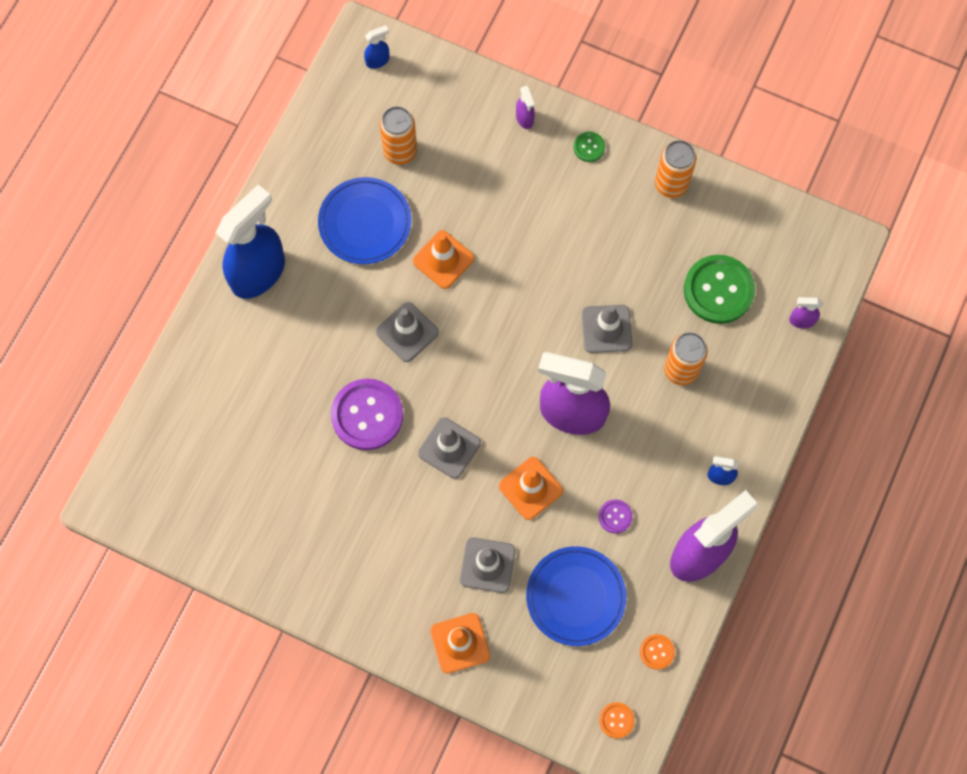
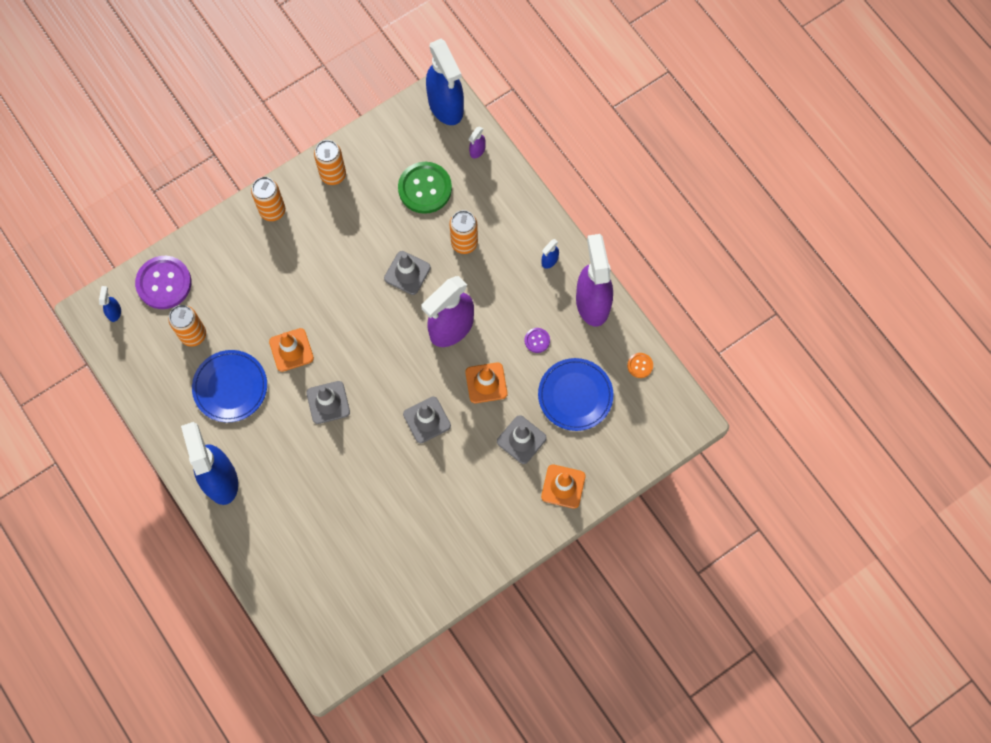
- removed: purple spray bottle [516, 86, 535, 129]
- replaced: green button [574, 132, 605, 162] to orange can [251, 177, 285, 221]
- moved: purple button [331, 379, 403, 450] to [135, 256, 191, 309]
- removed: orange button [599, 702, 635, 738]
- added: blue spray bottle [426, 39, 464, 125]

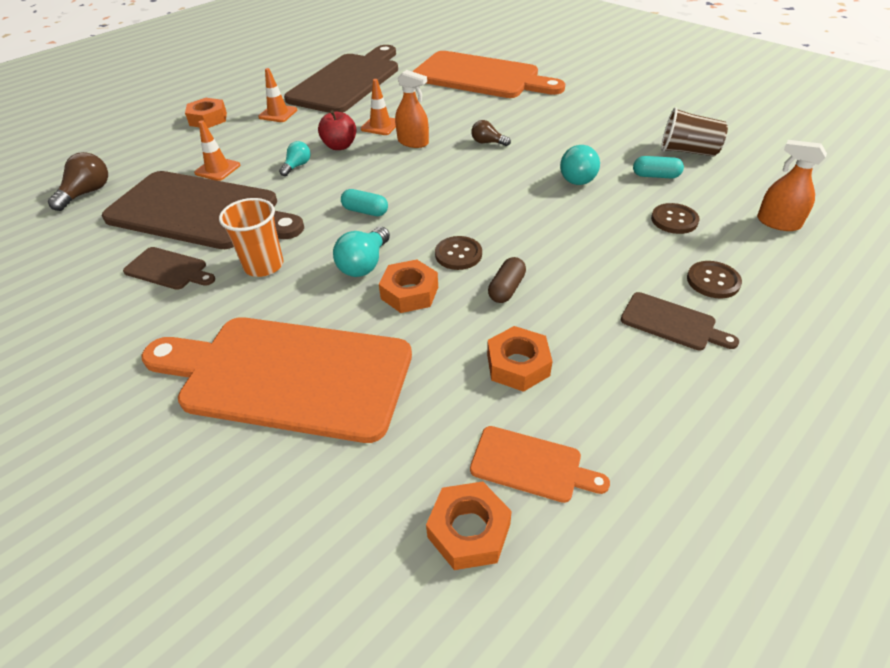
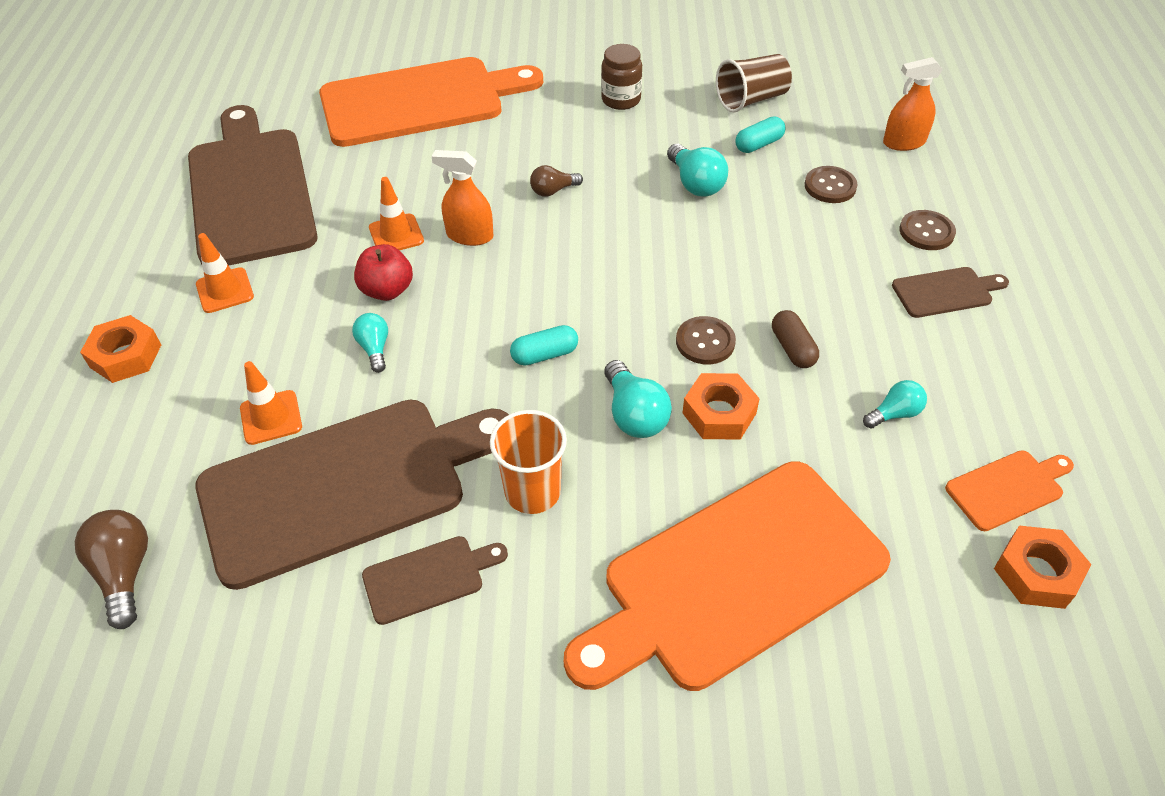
- turned: orange spray bottle [395, 70, 429, 148] = [431, 150, 493, 246] 150 degrees counterclockwise
- replaced: orange nut [487, 326, 552, 392] to turquoise light bulb [863, 380, 927, 429]
- added: brown jar [601, 44, 642, 110]

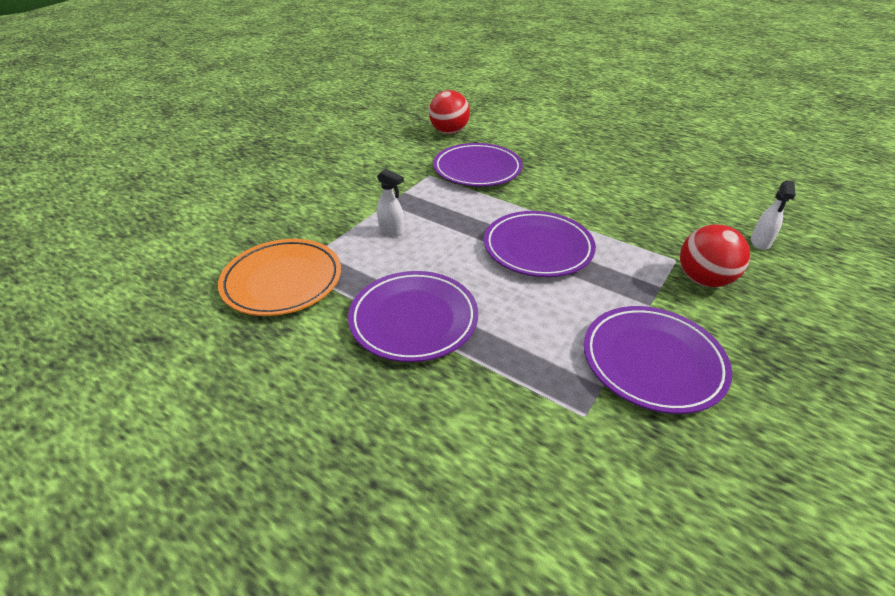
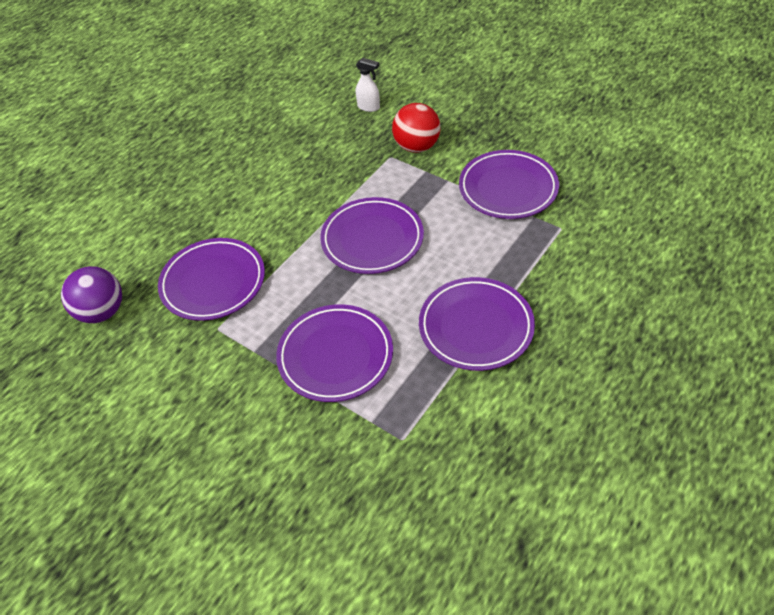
- recoloured: red ball [429, 90, 470, 134] to purple ball [61, 266, 122, 323]
- replaced: white spray bottle [377, 169, 404, 236] to purple plate [276, 304, 393, 402]
- removed: orange plate [218, 239, 341, 316]

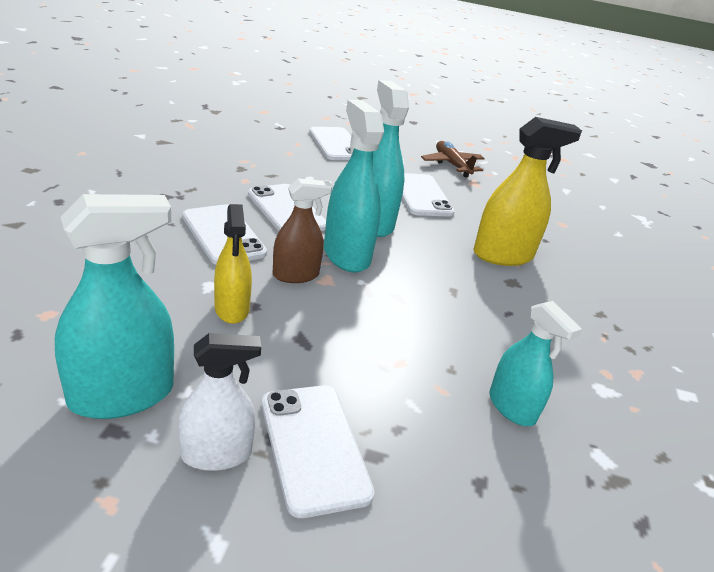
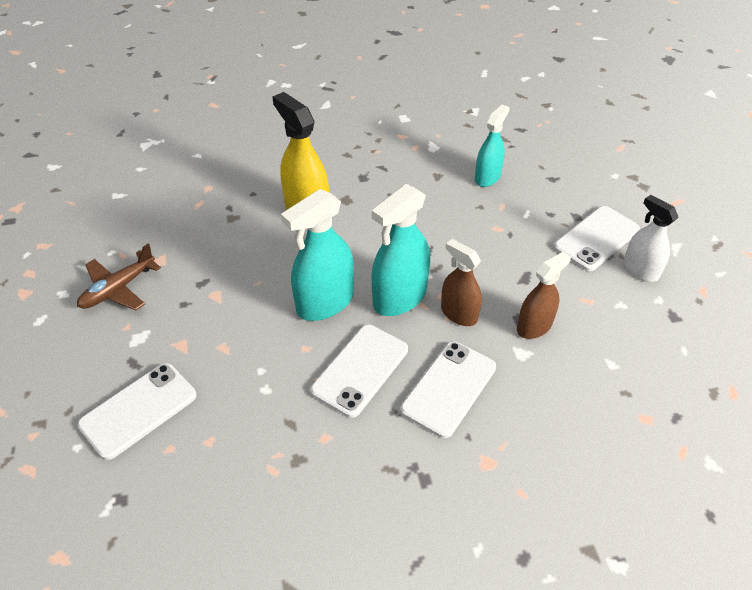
- removed: white phone [402, 173, 455, 217]
- removed: turquoise spray bottle [55, 194, 174, 419]
- recoloured: yellow spray bottle [214, 204, 252, 324] to brown spray bottle [517, 252, 571, 339]

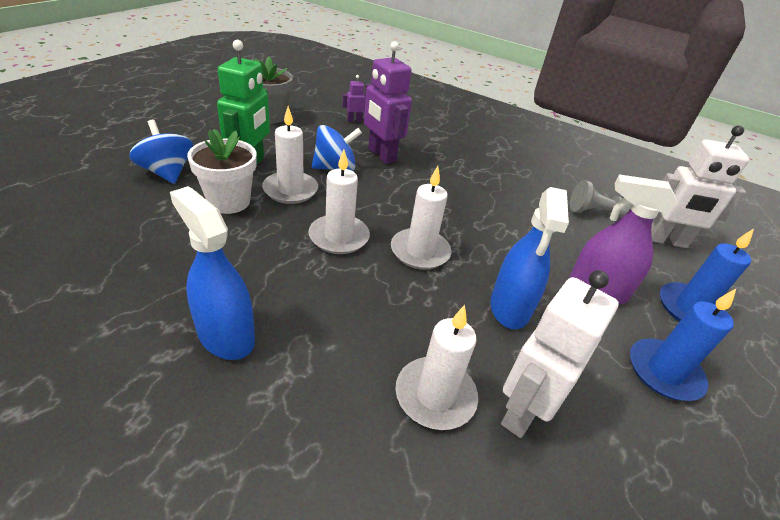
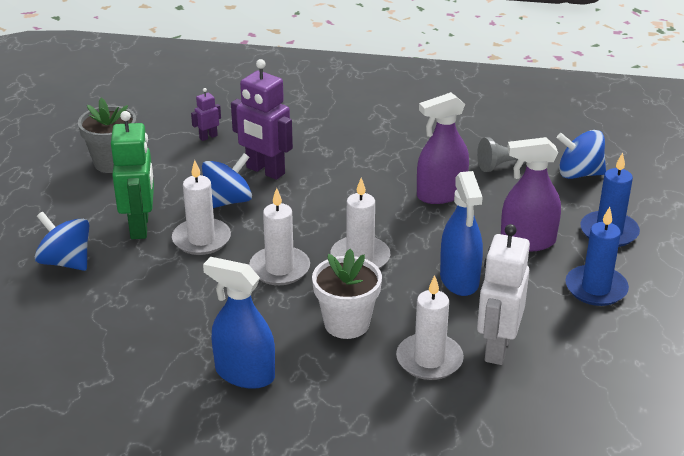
- replaced: white robot [651, 125, 749, 248] to blue spinning top [557, 130, 606, 179]
- moved: white flower pot [187, 129, 257, 214] to [312, 249, 382, 339]
- added: purple spray bottle [417, 92, 469, 204]

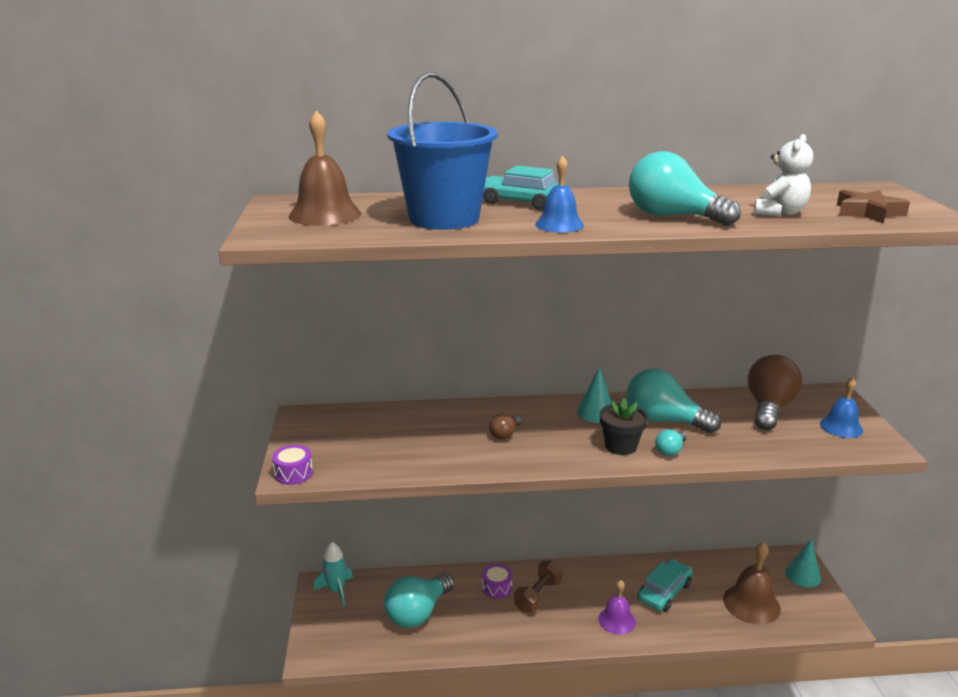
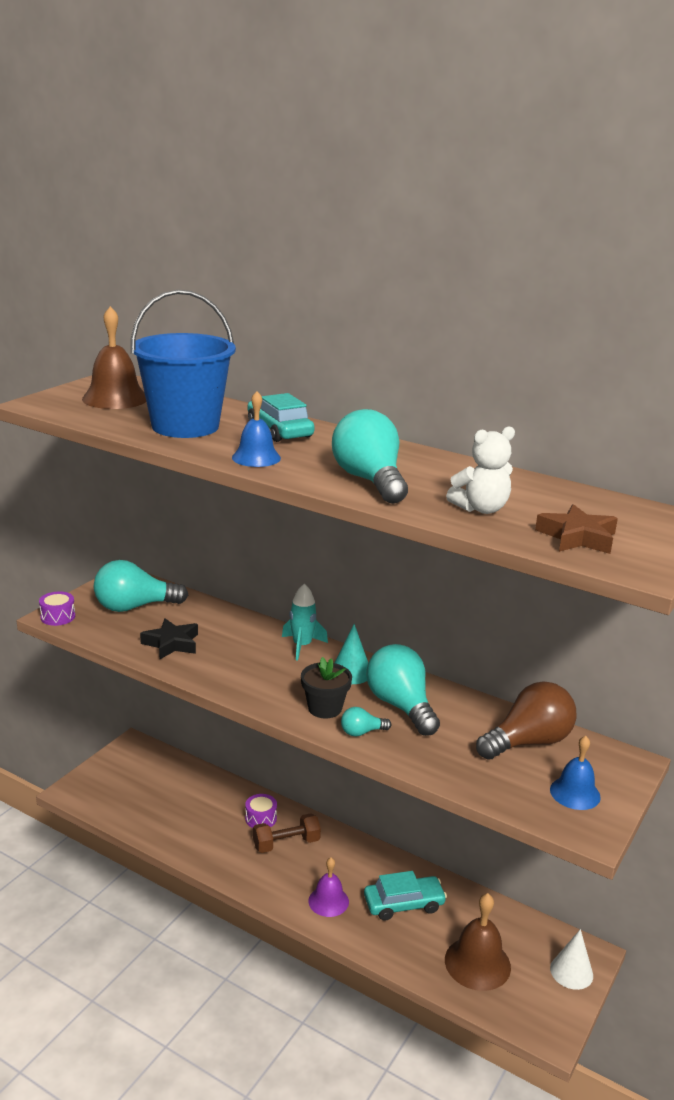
- removed: brown light bulb [489, 414, 522, 440]
- recoloured: turquoise cone [785, 539, 821, 587] to white cone [550, 929, 593, 990]
- moved: turquoise rocket [314, 542, 353, 606] to [282, 584, 328, 661]
- moved: turquoise light bulb [384, 573, 454, 628] to [94, 560, 188, 612]
- added: black star [140, 618, 198, 660]

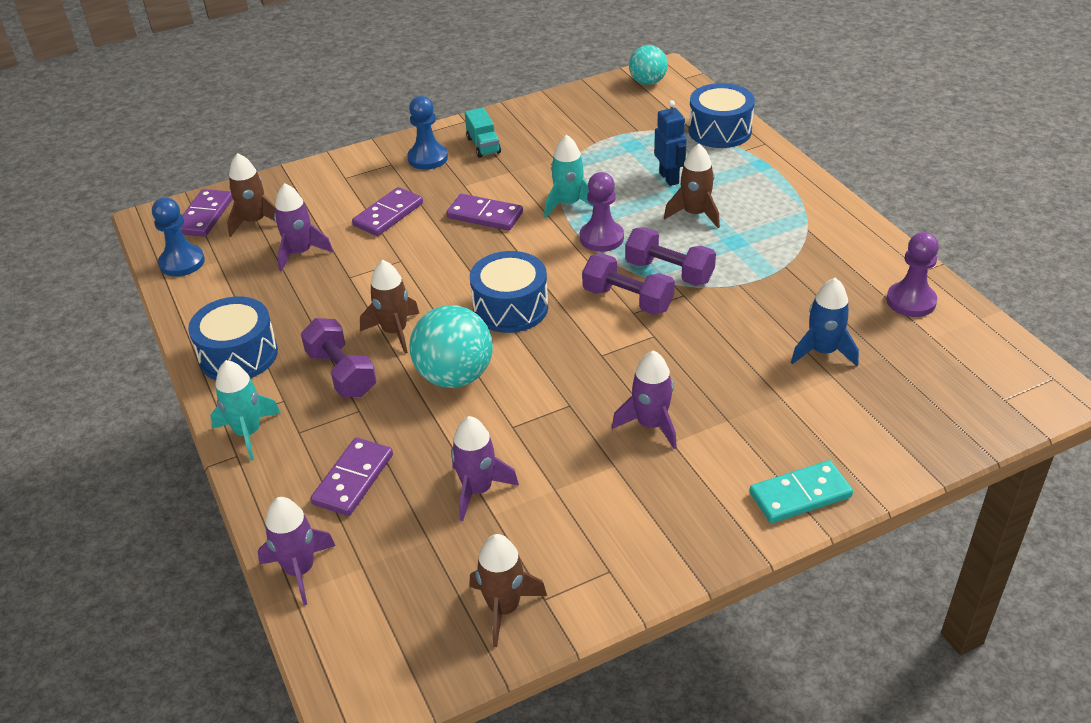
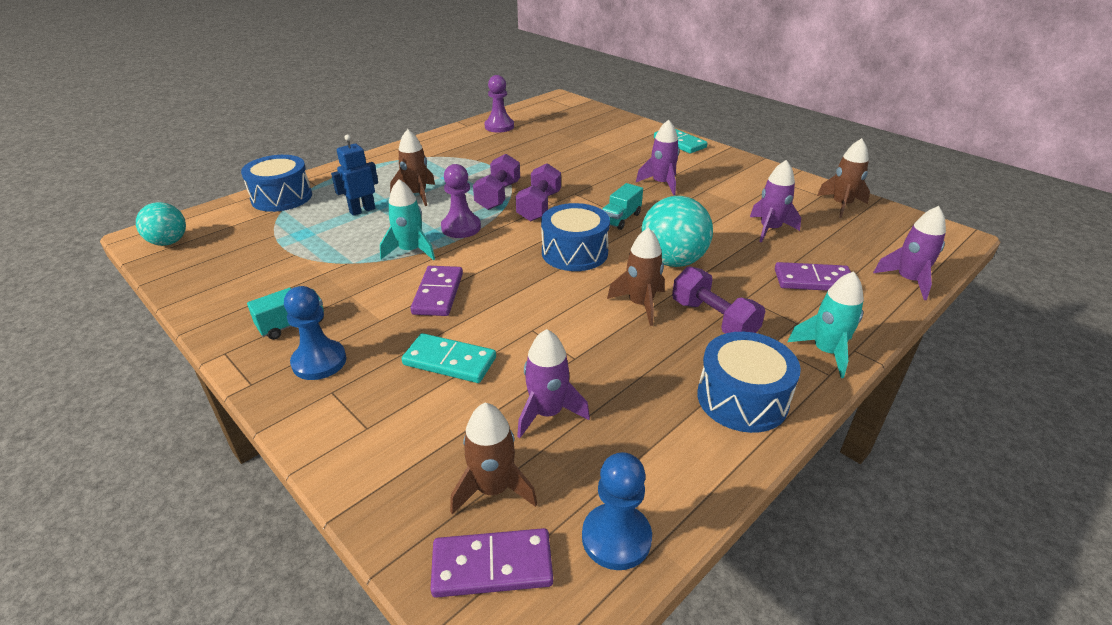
- recoloured: purple domino [352, 187, 423, 236] to turquoise domino [402, 333, 496, 383]
- removed: blue rocket [791, 278, 859, 366]
- turned: purple dumbbell [301, 318, 377, 397] = [672, 266, 765, 334] 75 degrees counterclockwise
- added: turquoise truck [602, 183, 643, 230]

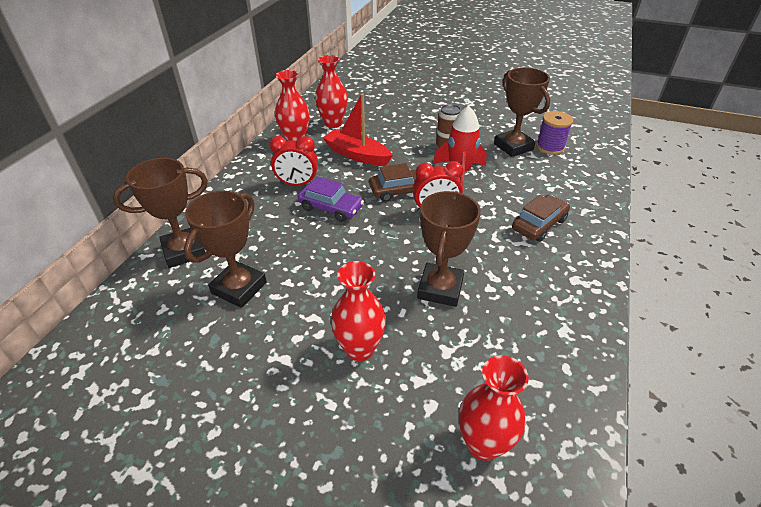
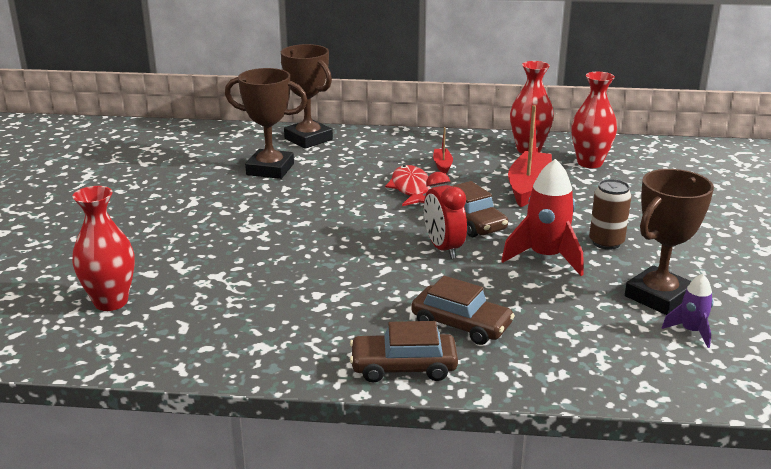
- replaced: purple spool [536, 111, 573, 155] to purple rocket [662, 274, 713, 348]
- replaced: red clock [270, 136, 318, 186] to red boat [433, 127, 453, 174]
- replaced: purple car [298, 176, 364, 222] to red fish [385, 165, 430, 206]
- removed: brown trophy [417, 191, 481, 307]
- removed: red vase [331, 261, 386, 361]
- added: brown car [350, 321, 458, 382]

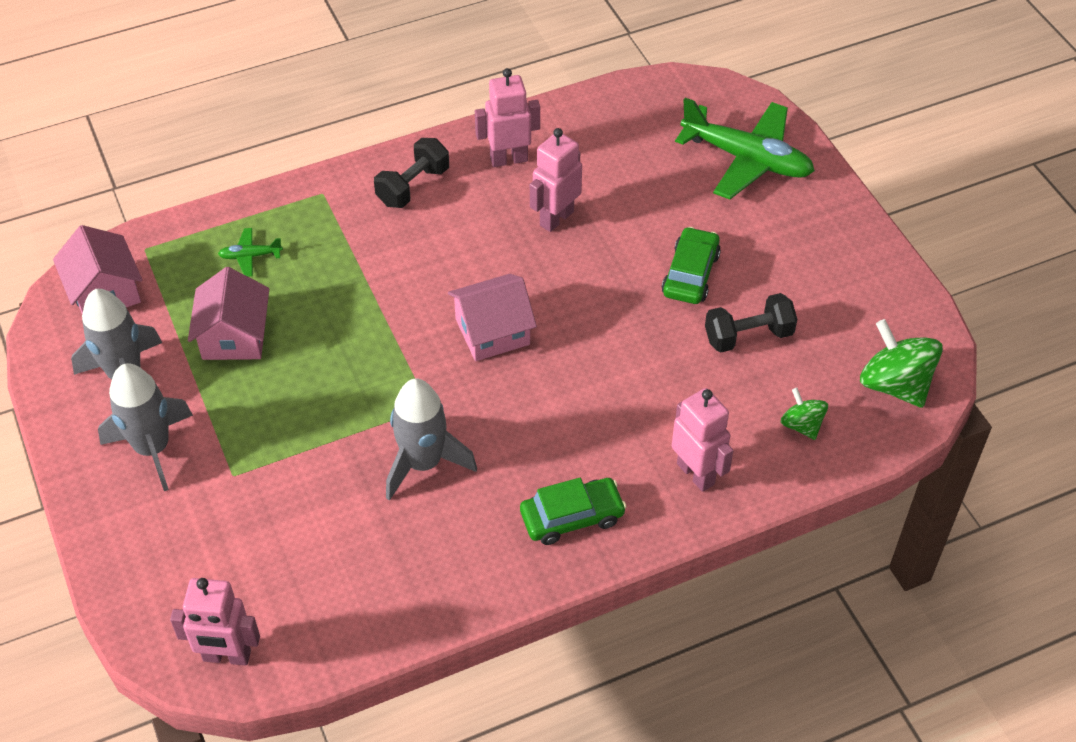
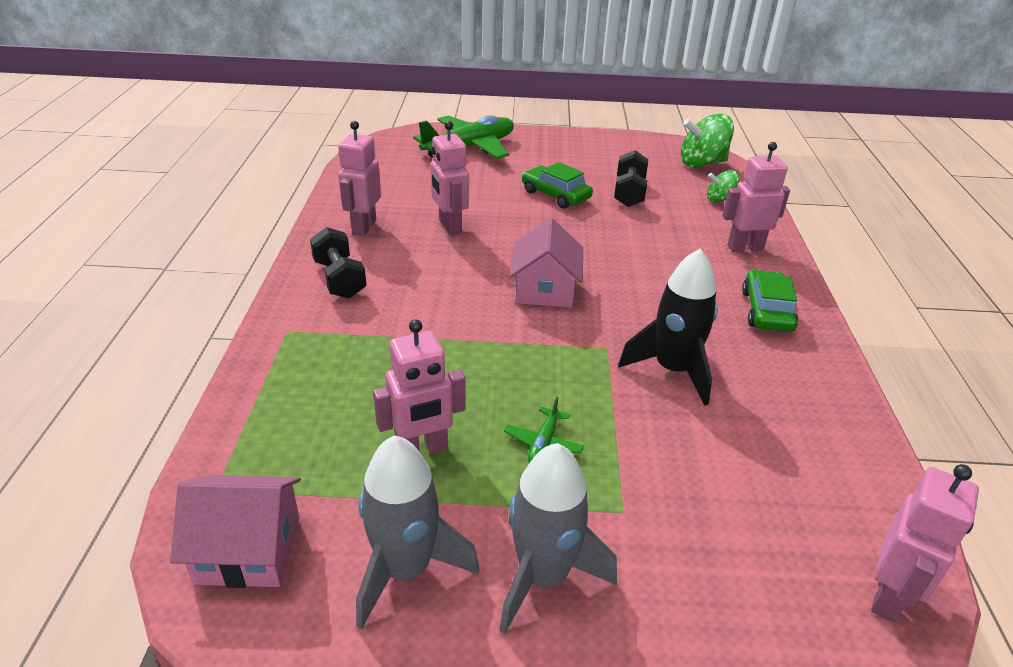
- moved: green plane [218, 228, 283, 276] to [504, 397, 584, 463]
- replaced: pink house [188, 267, 269, 360] to pink robot [373, 319, 465, 454]
- recoloured: grey rocket [386, 378, 477, 501] to black rocket [618, 249, 718, 406]

